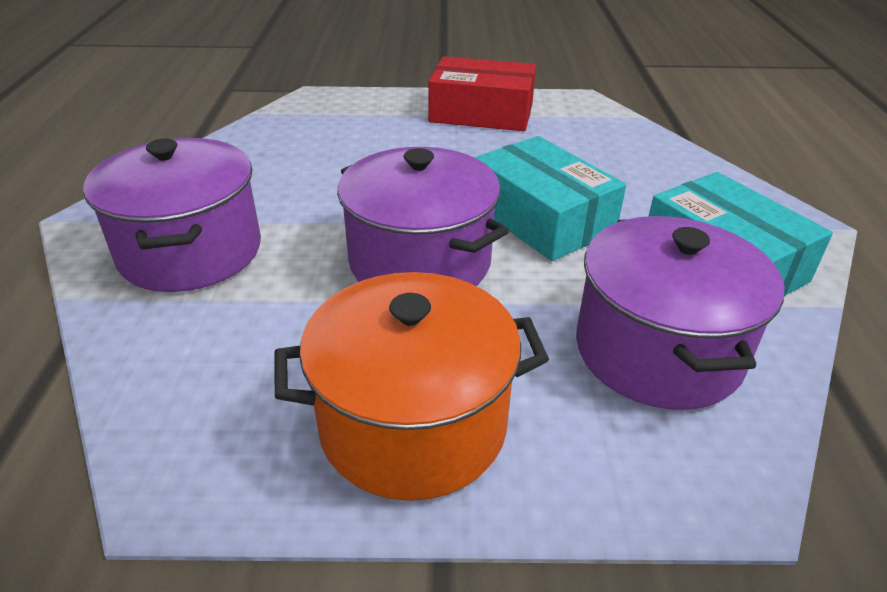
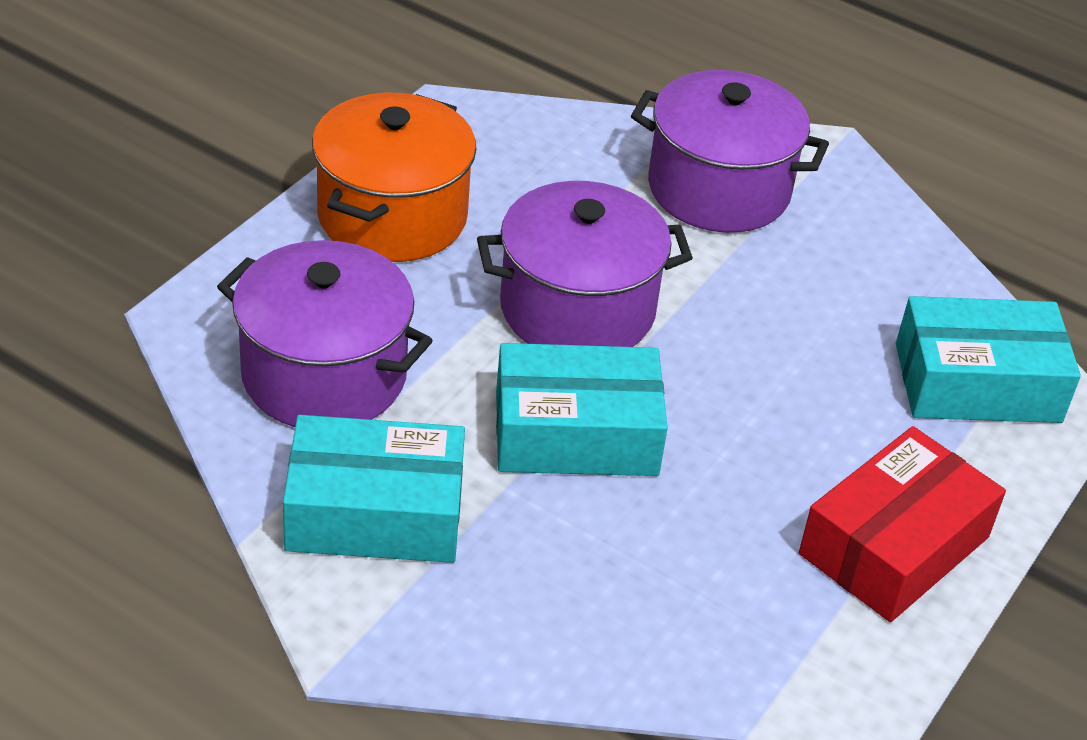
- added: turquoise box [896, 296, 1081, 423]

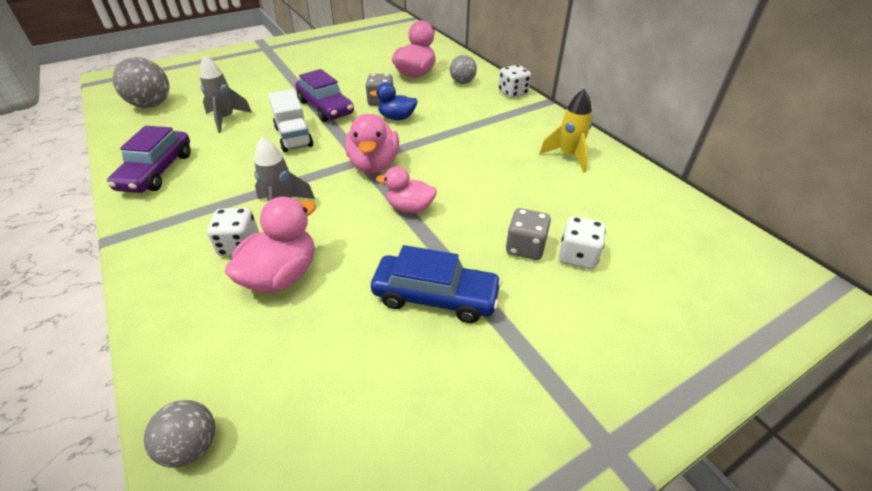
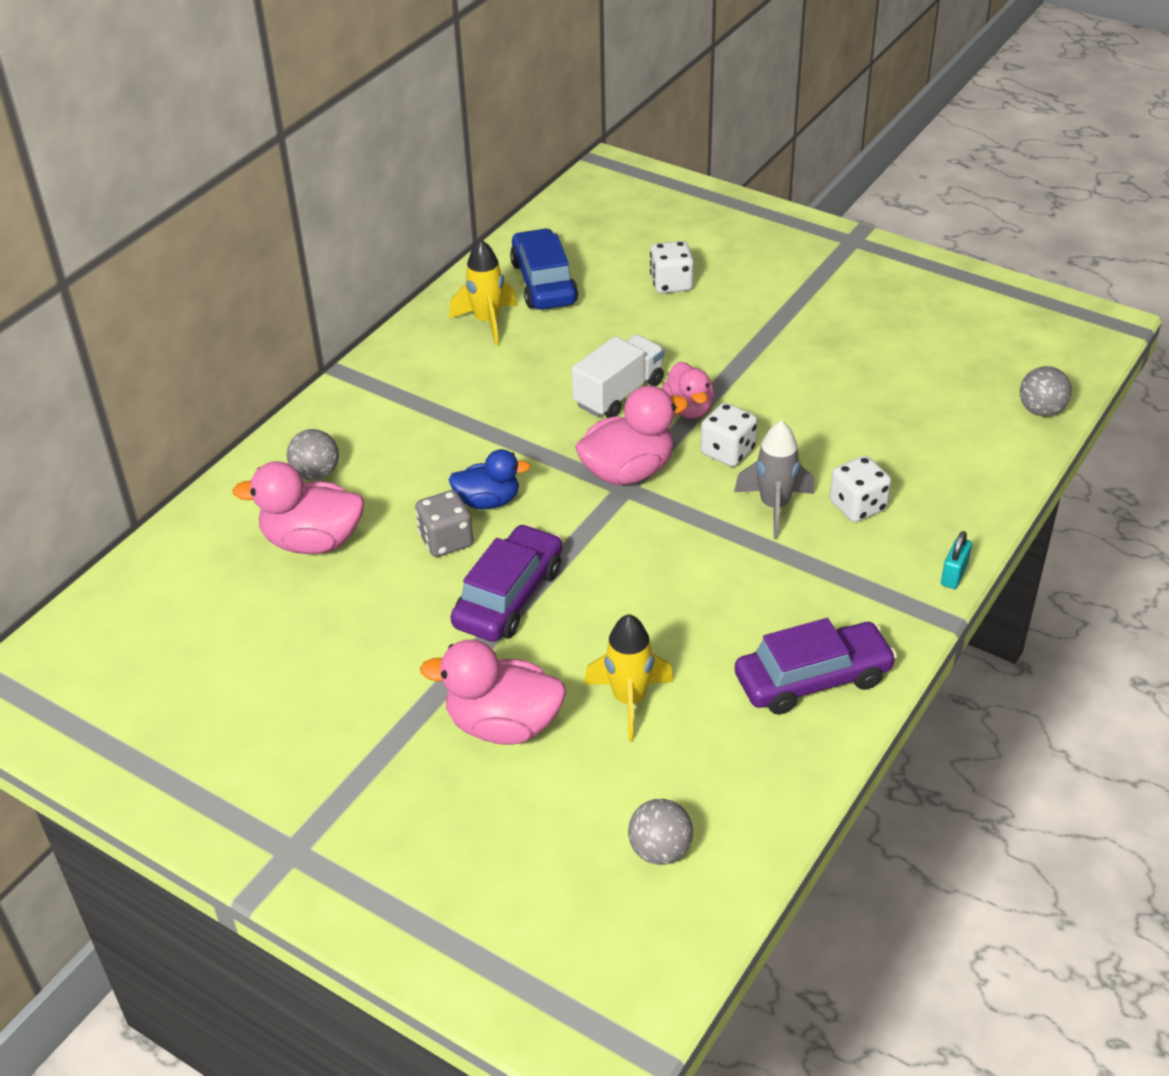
- recoloured: grey rocket [200, 55, 252, 133] to yellow rocket [584, 614, 674, 741]
- resized: grey ball [113, 57, 169, 108] = [628, 799, 693, 865] x0.62
- moved: white dice [499, 65, 531, 98] to [700, 403, 757, 467]
- turned: blue duck [370, 82, 418, 120] = [448, 449, 531, 509] 75 degrees counterclockwise
- moved: white truck [268, 89, 313, 152] to [572, 334, 664, 418]
- moved: pink duck [225, 196, 316, 293] to [420, 640, 566, 745]
- removed: grey dice [506, 208, 551, 260]
- moved: blue car [371, 245, 502, 323] to [510, 228, 578, 310]
- added: turquoise padlock [941, 531, 972, 589]

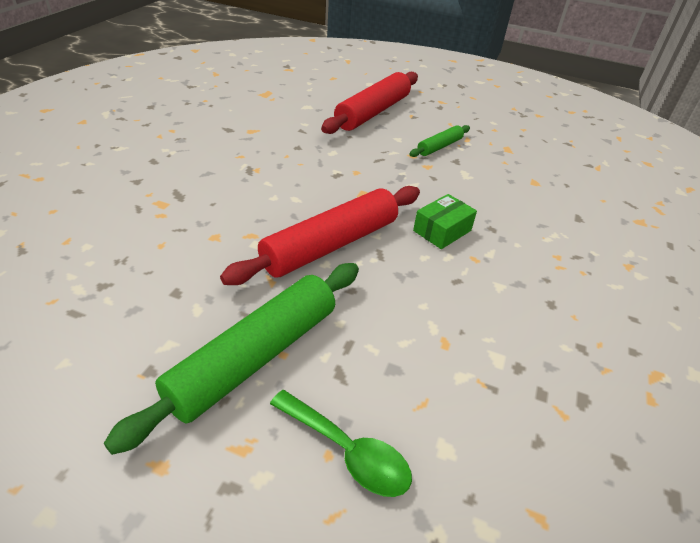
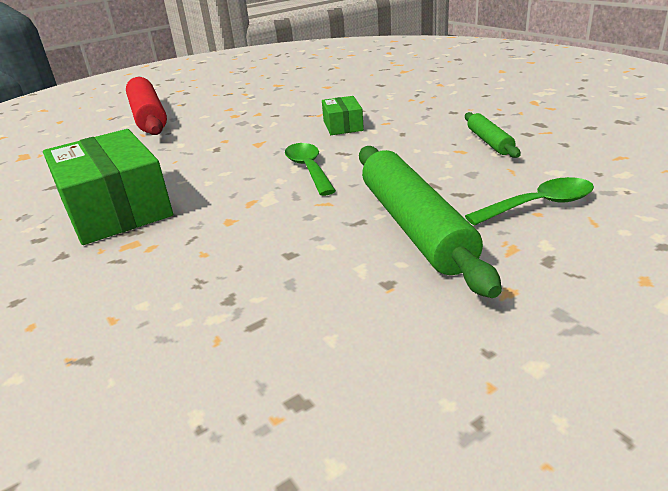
- moved: green rolling pin [410, 125, 470, 157] to [465, 112, 520, 158]
- replaced: red rolling pin [220, 186, 420, 285] to green spoon [285, 143, 336, 196]
- added: green box [43, 129, 173, 245]

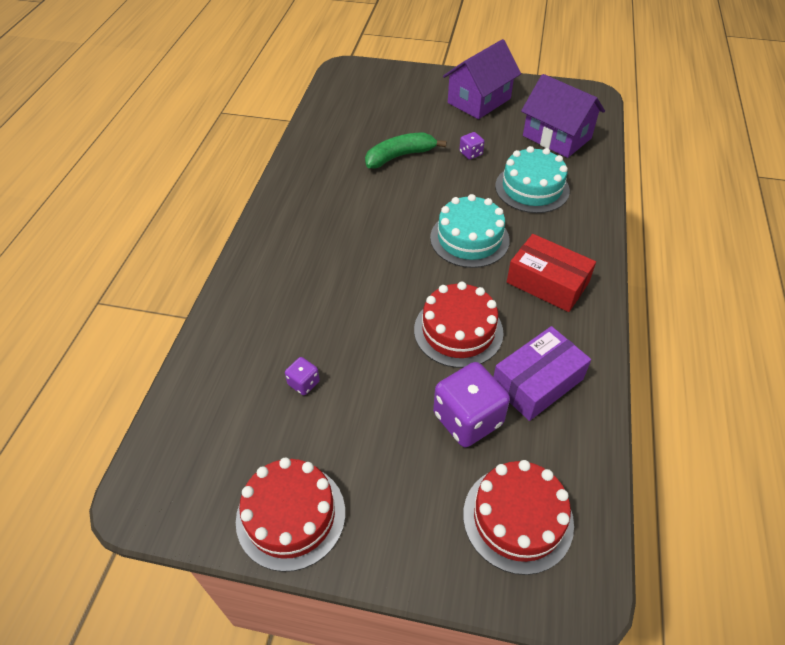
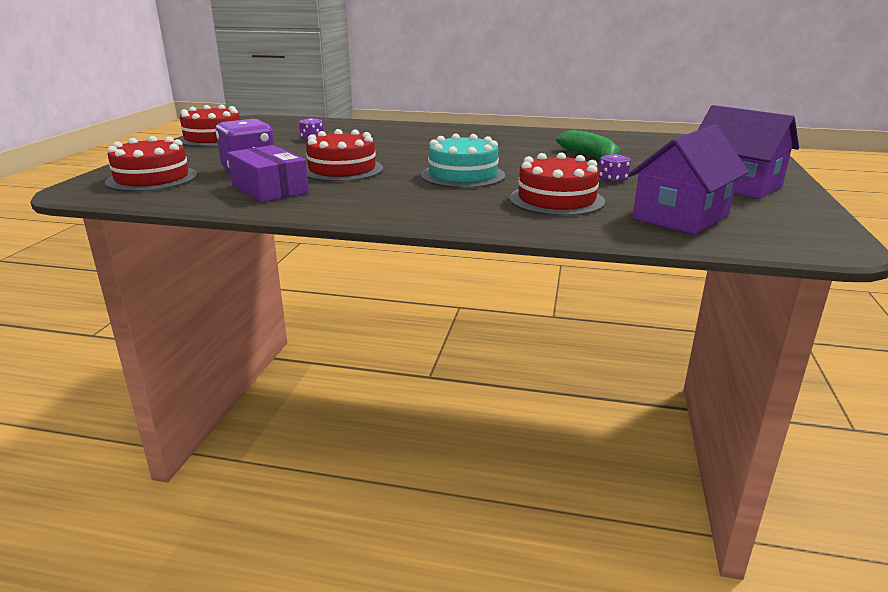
- recoloured: turquoise cake [495, 146, 570, 213] to red cake [509, 152, 605, 216]
- removed: red box [507, 234, 596, 312]

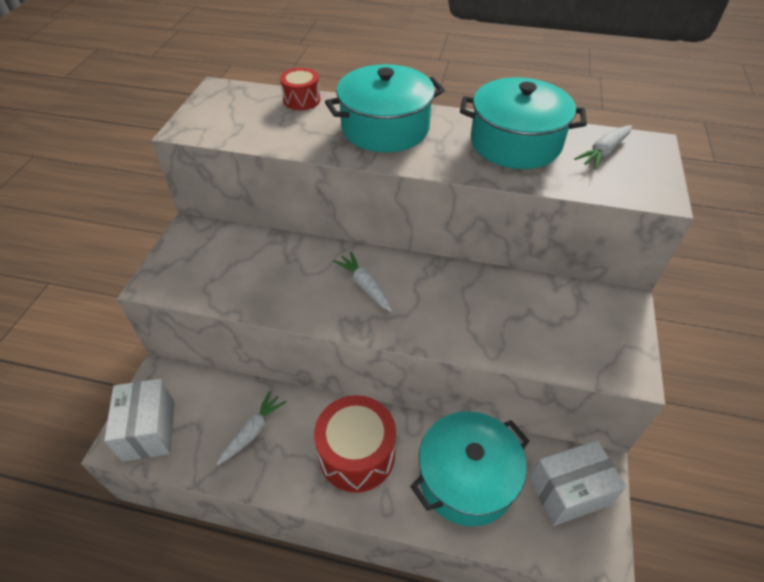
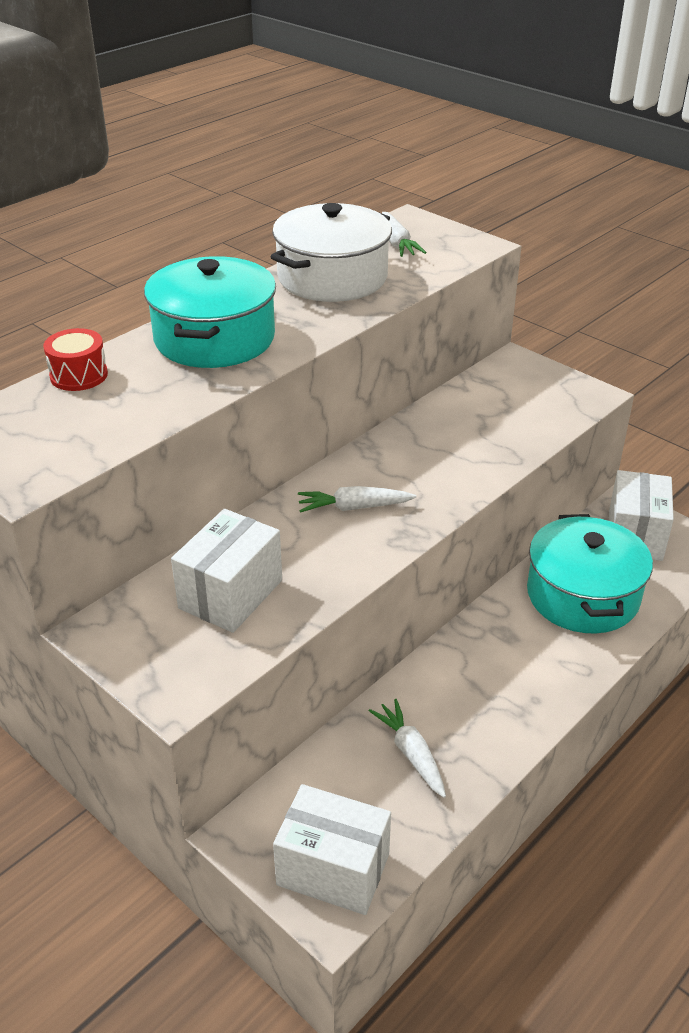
- recoloured: turquoise pot [460, 77, 587, 169] to white pot [271, 203, 392, 302]
- removed: red drum [314, 395, 396, 493]
- added: white box [171, 509, 282, 633]

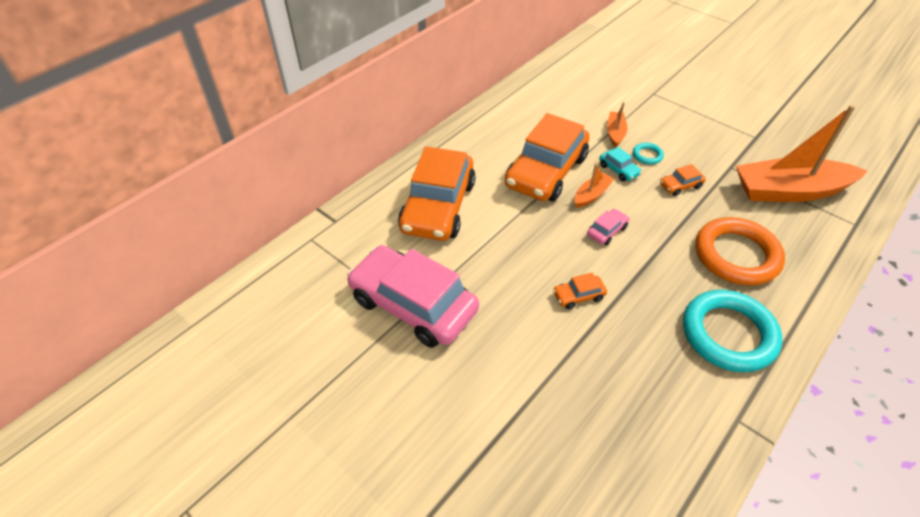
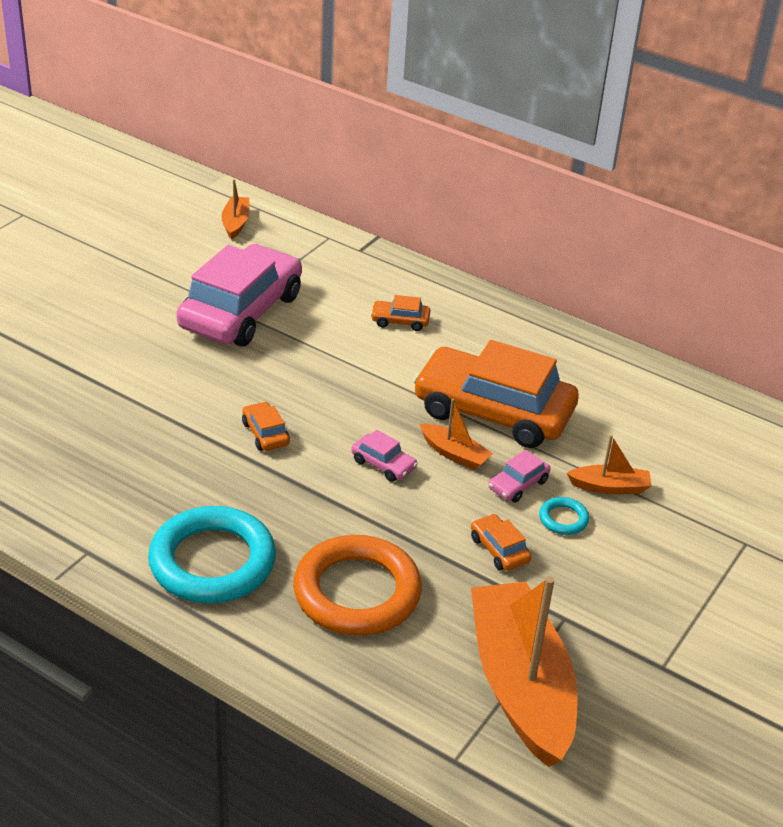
- resized: orange car [398, 146, 476, 241] = [371, 295, 430, 331] x0.40
- recoloured: turquoise car [599, 147, 642, 182] to pink car [488, 450, 551, 503]
- added: orange boat [222, 179, 250, 240]

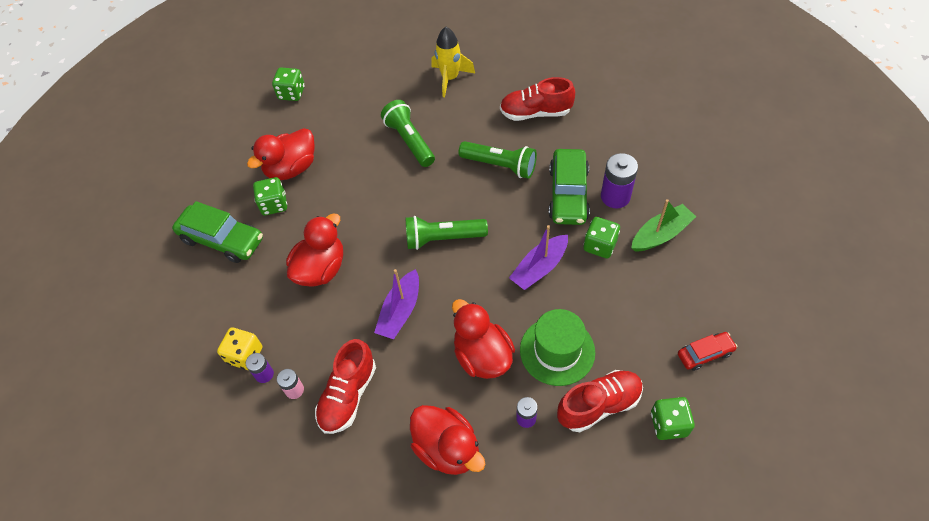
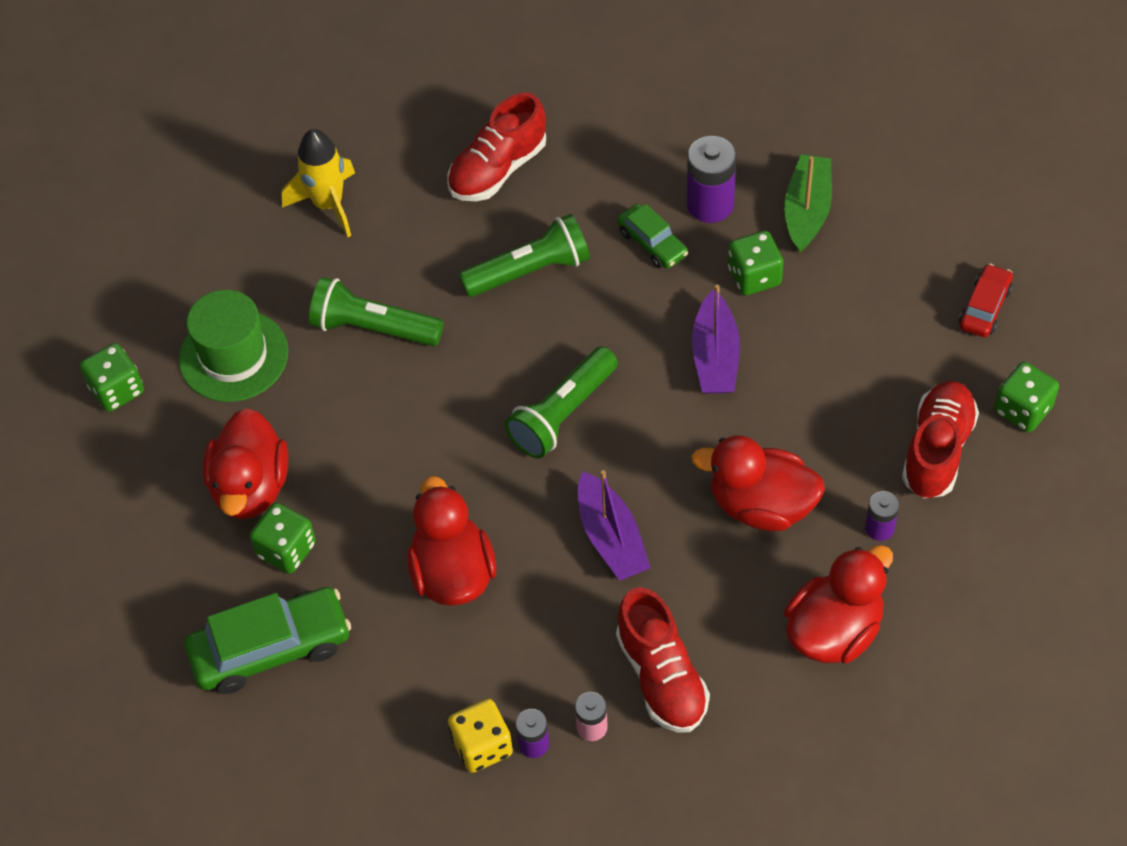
- resized: green car [549, 149, 590, 225] = [617, 204, 688, 269] x0.56
- moved: green hat [520, 309, 595, 386] to [179, 290, 288, 402]
- turned: red duck [410, 405, 486, 475] = [784, 545, 893, 664] 45 degrees counterclockwise

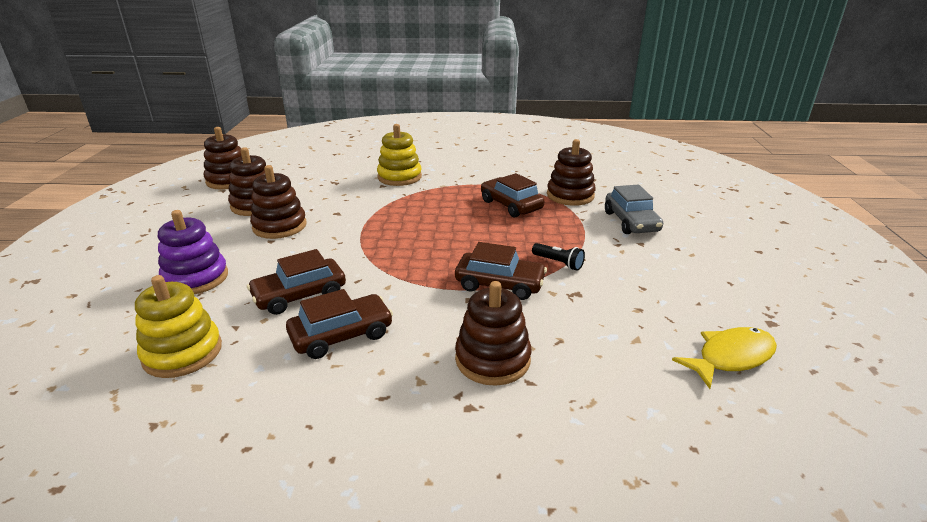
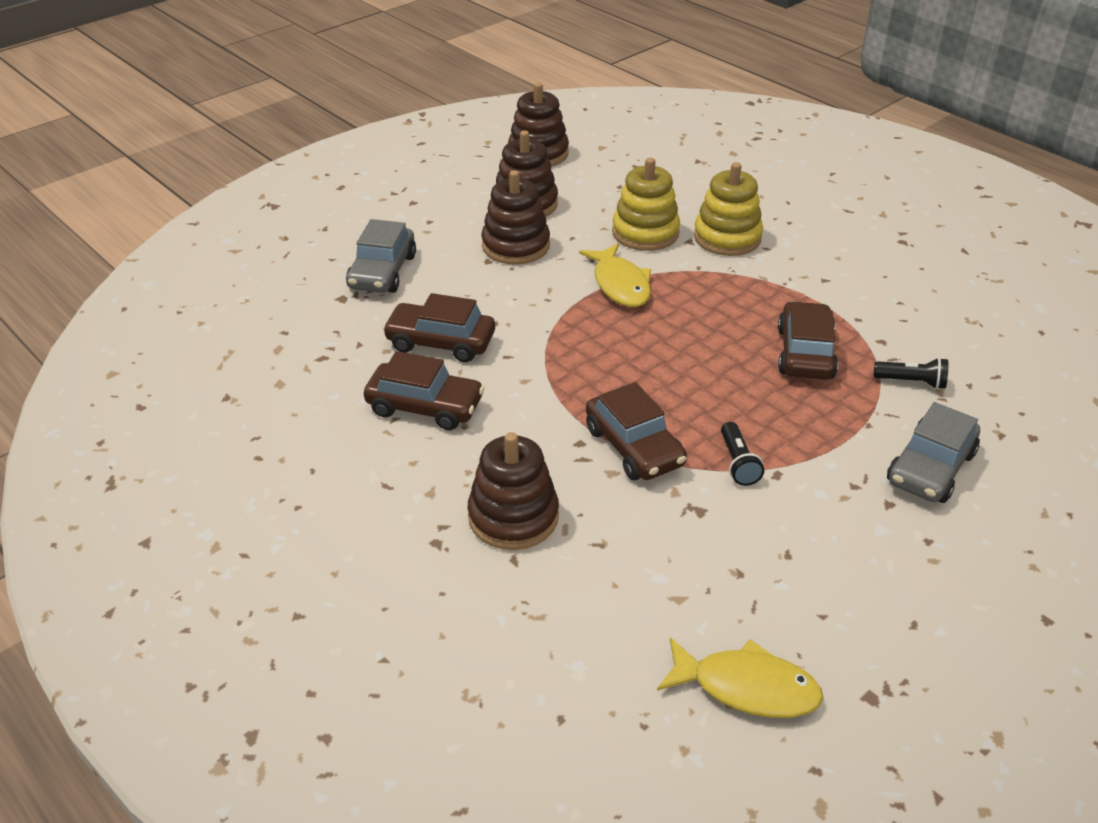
- replaced: brown stacking toy [547, 139, 596, 206] to black flashlight [874, 358, 948, 389]
- replaced: purple stacking toy [158, 210, 228, 294] to grey car [346, 219, 416, 293]
- moved: yellow stacking toy [135, 275, 222, 378] to [612, 158, 680, 251]
- added: yellow fish [579, 243, 651, 307]

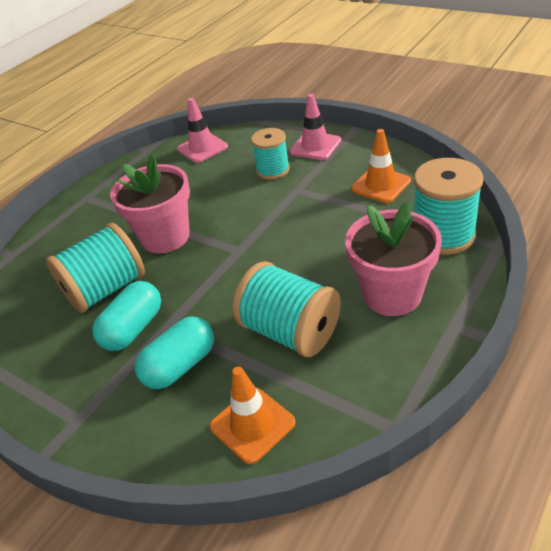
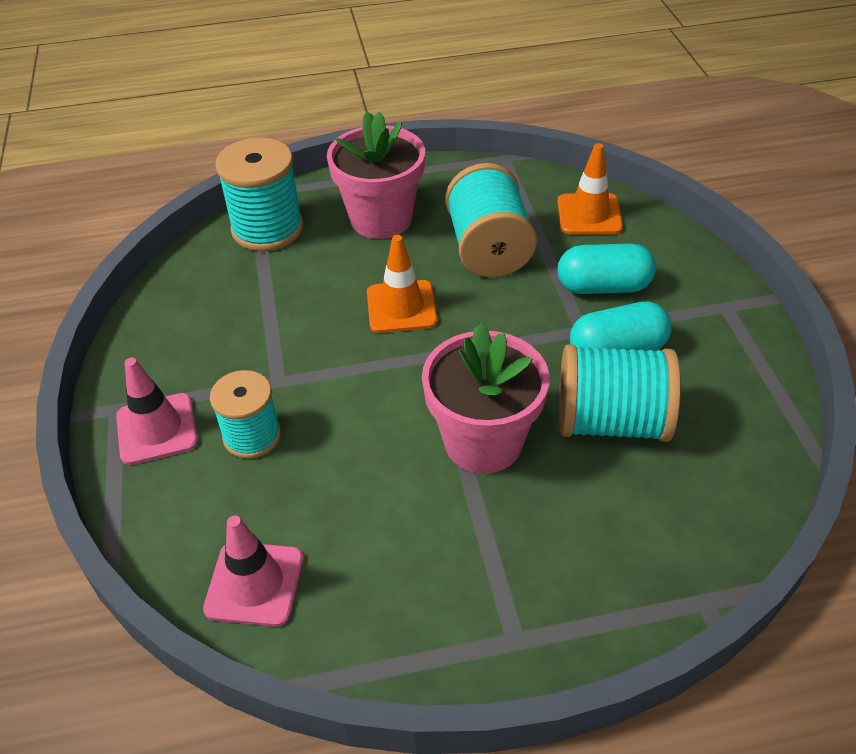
- moved: orange traffic cone [351, 129, 411, 203] to [367, 235, 437, 333]

